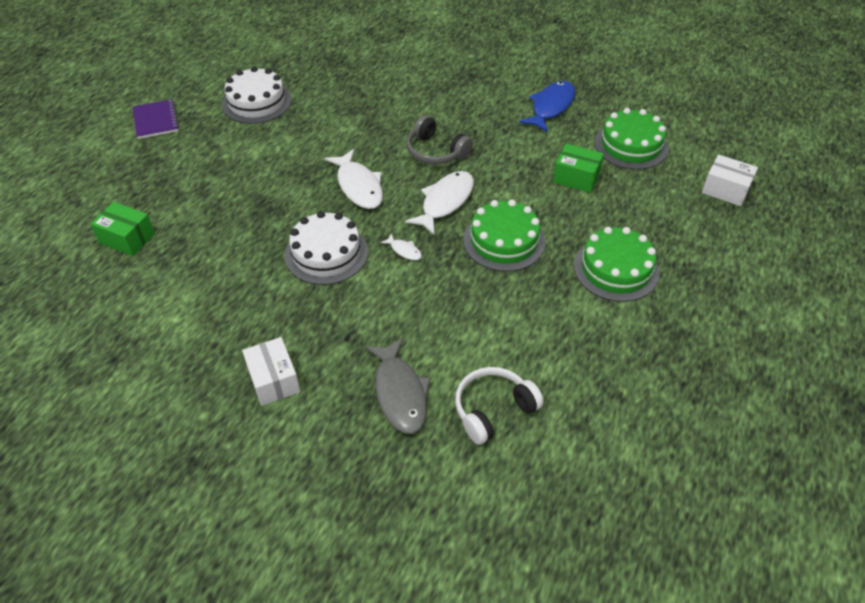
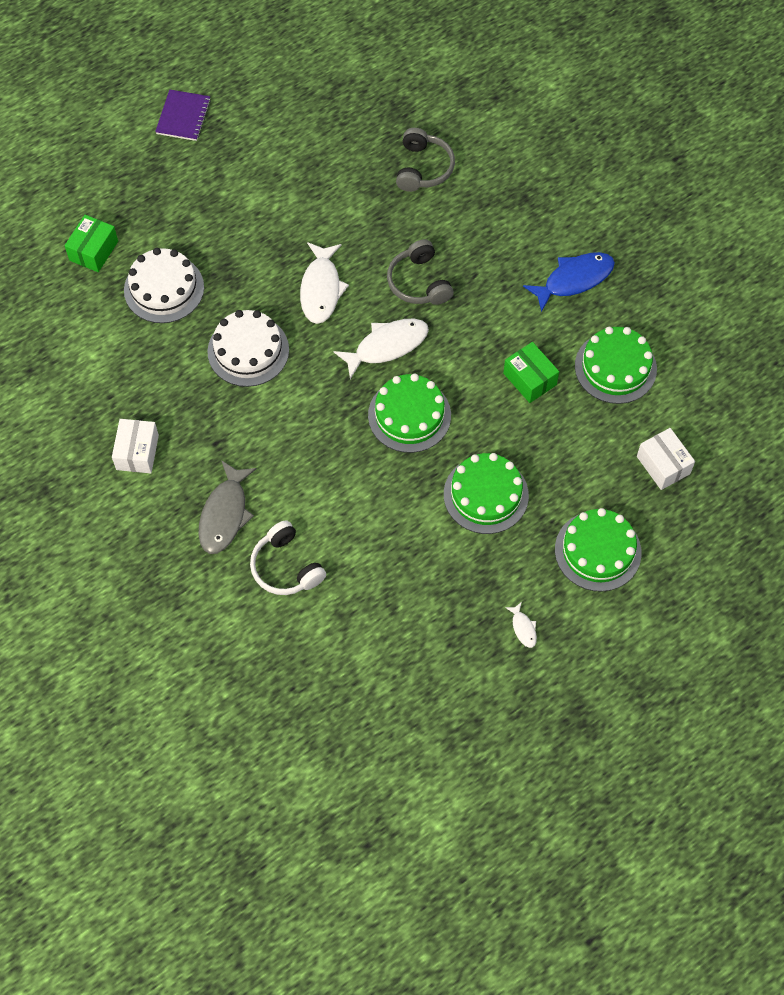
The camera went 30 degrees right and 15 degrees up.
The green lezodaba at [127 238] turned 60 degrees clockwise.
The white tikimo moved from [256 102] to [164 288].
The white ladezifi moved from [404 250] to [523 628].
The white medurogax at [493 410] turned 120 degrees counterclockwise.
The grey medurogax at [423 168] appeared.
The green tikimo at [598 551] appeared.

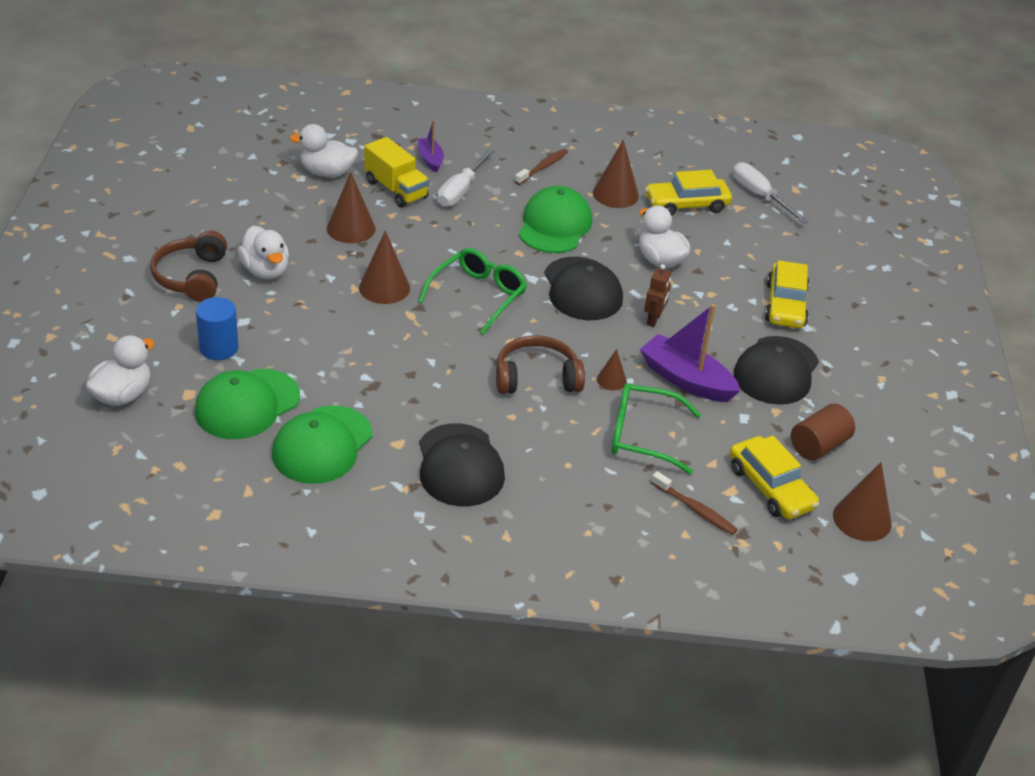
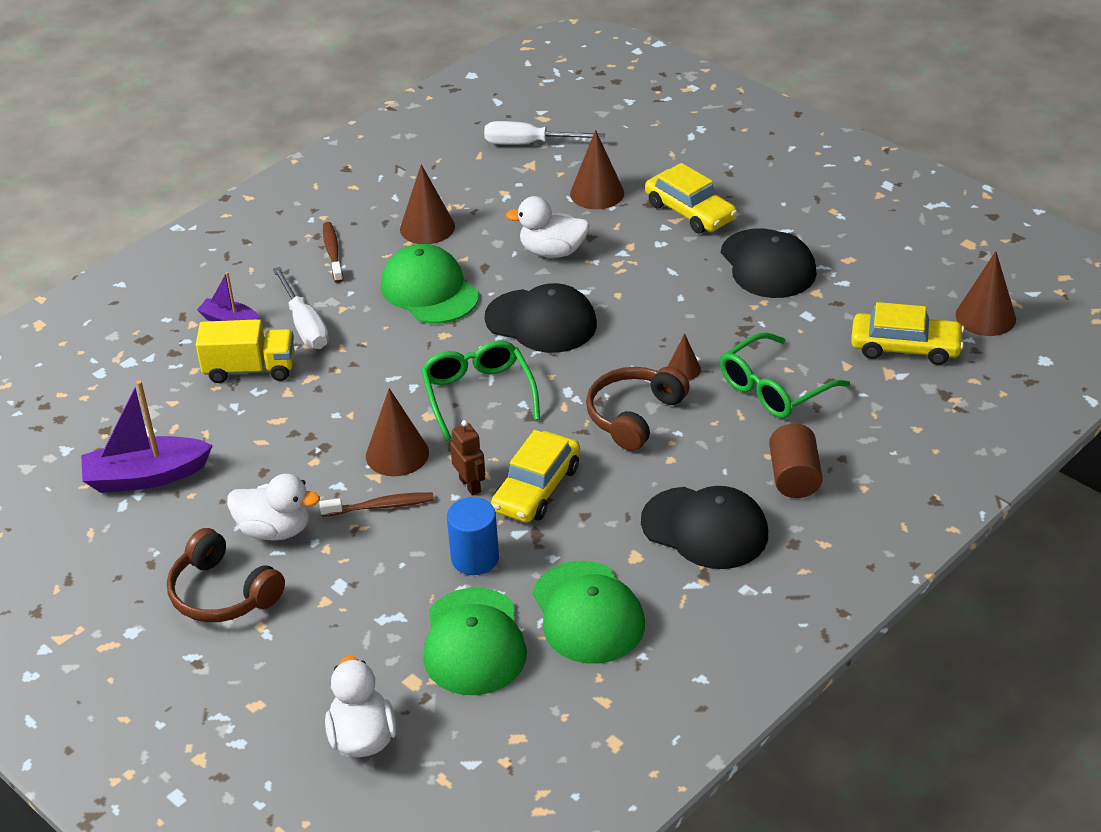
The camera went 45 degrees left and 0 degrees up.
The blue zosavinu moved from [219 348] to [475 558].
The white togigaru at [327 172] disappeared.
The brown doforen moved from [351 228] to [597 193].
The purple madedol moved from [686 380] to [146 476].
The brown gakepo moved from [654 319] to [470 485].
The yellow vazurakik moved from [686 204] to [536 488].
The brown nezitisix moved from [695 509] to [381 506].
The brown zosavinu moved from [818 446] to [794 477].

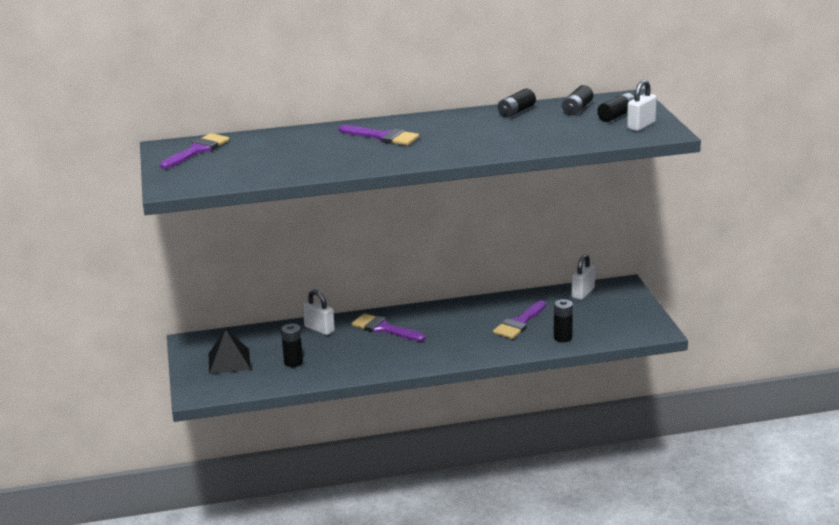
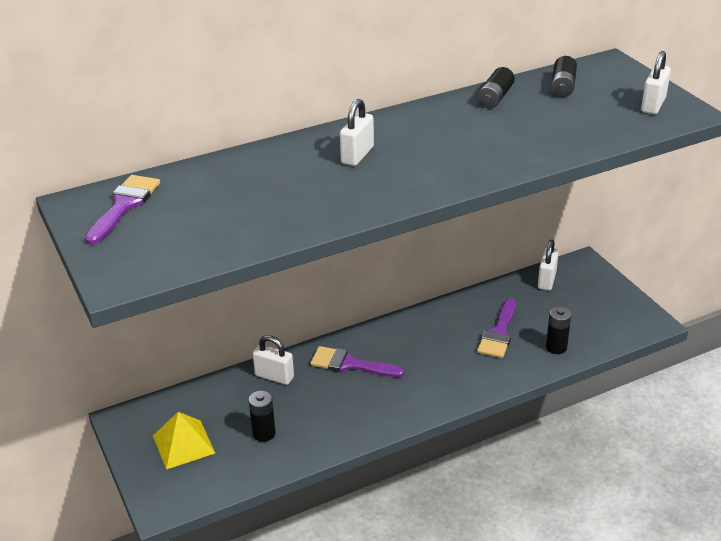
The camera went 15 degrees left and 10 degrees up.
The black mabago at [229 361] became the yellow mabago at [183 444].
The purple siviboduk at [383 137] was replaced by the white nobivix at [357 155].
The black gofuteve at [616 116] disappeared.

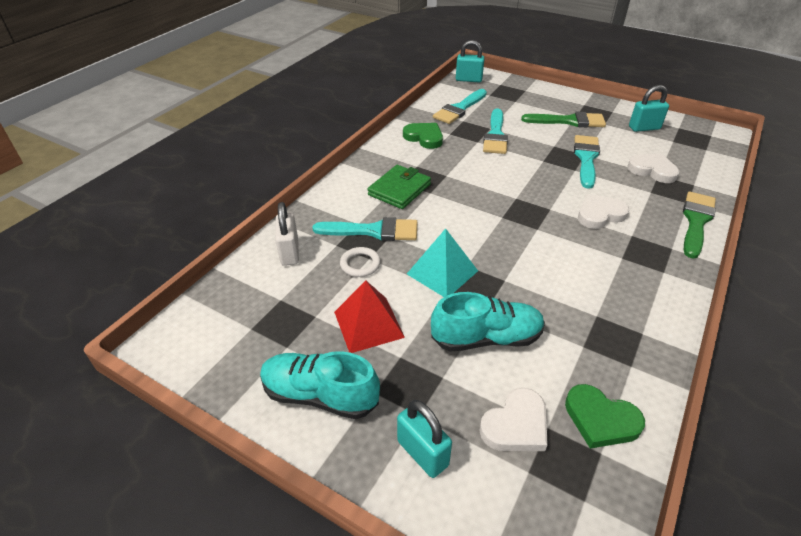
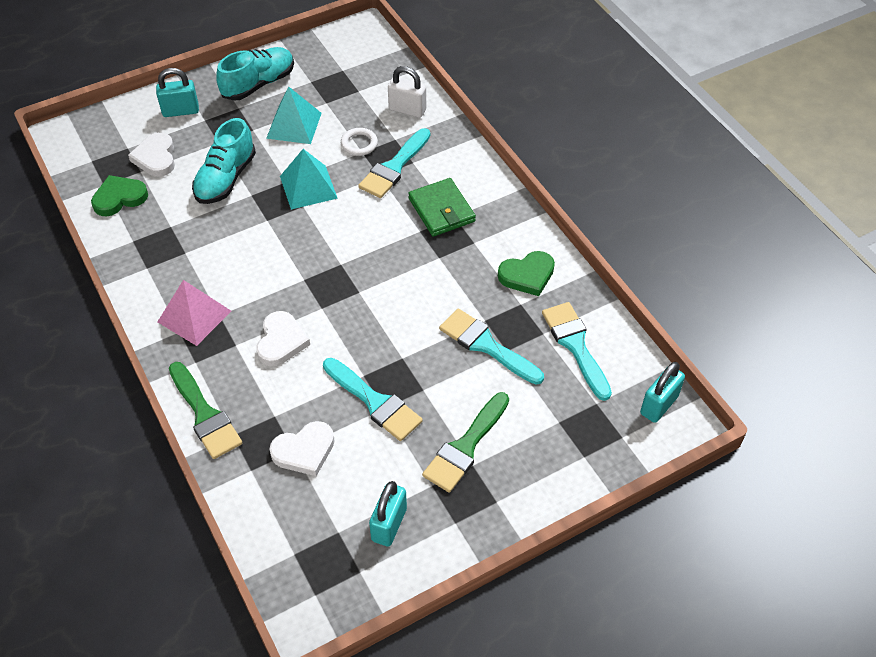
The camera went 120 degrees right and 10 degrees up.
The red mabago at [369 324] became the turquoise mabago at [294 125].
The pink mabago at [194 316] appeared.

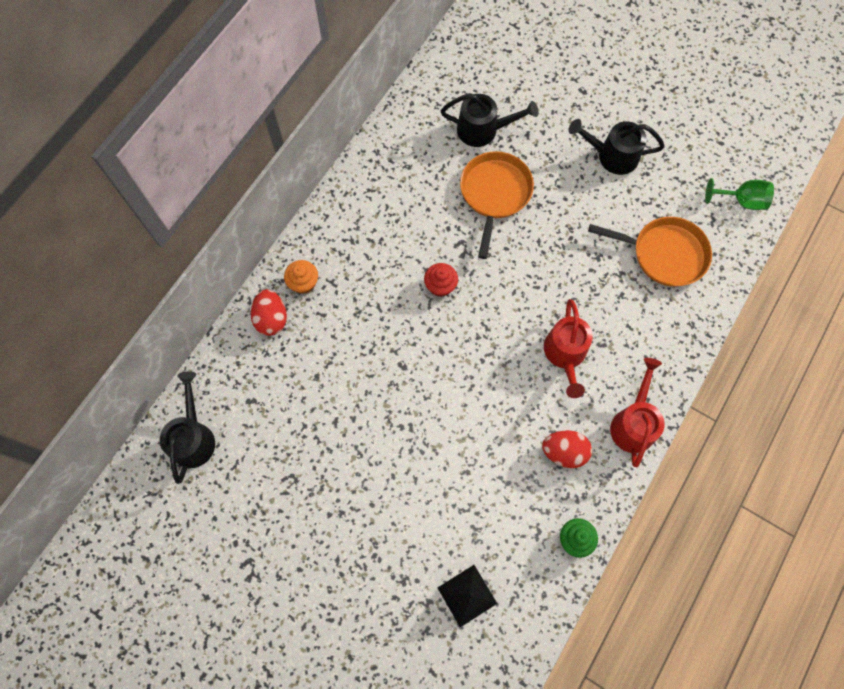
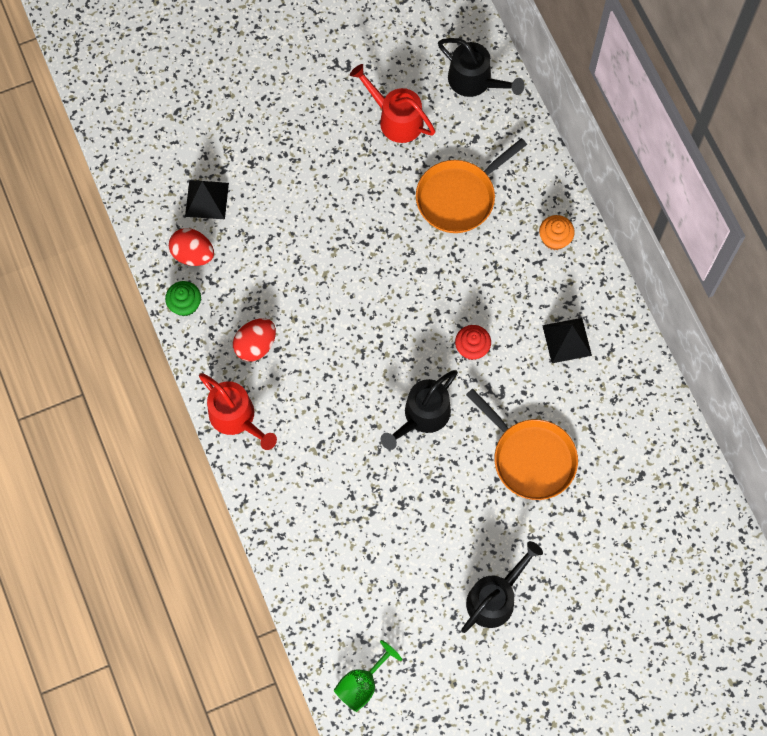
The camera went 125 degrees right and 0 degrees up.
The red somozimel moved from [271 319] to [193 254].
The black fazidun moved from [483 130] to [422 416].
The red fazidun moved from [565 355] to [395 119].
The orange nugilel moved from [664 254] to [459 197].
The black mabago at [567 340] appeared.

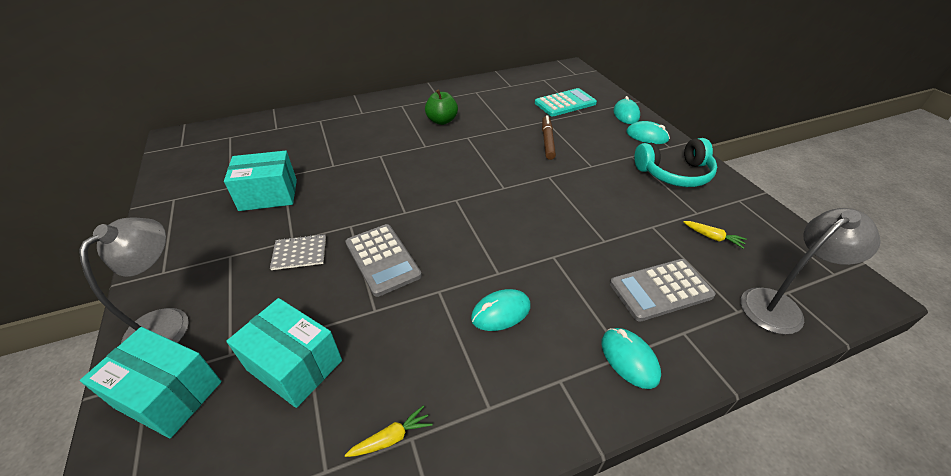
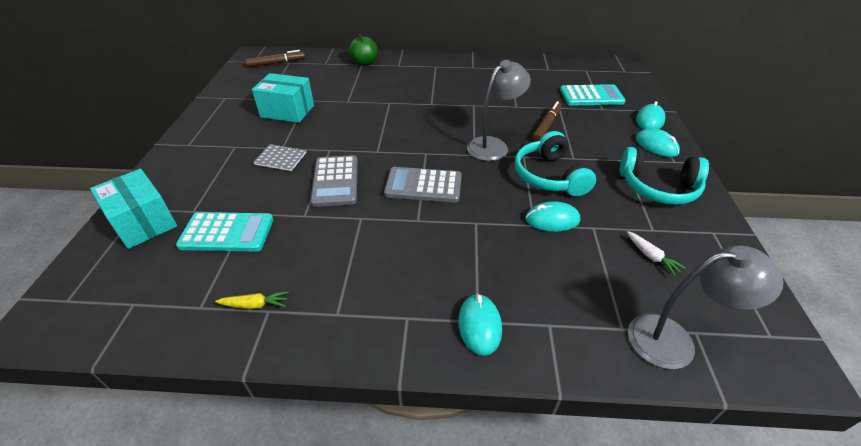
The camera went 25 degrees right and 0 degrees up.
The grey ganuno moved from [168 322] to [493 145].
The turquoise lezodaba at [295 365] was replaced by the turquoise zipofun at [227 233].
The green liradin moved from [442 121] to [364 63].
The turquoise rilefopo moved from [501 312] to [552 219].
The grey zipofun moved from [660 290] to [423 185].
The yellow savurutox at [712 237] became the white savurutox at [651 256].
The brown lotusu at [276 63] appeared.
The turquoise medurogax at [549 176] appeared.

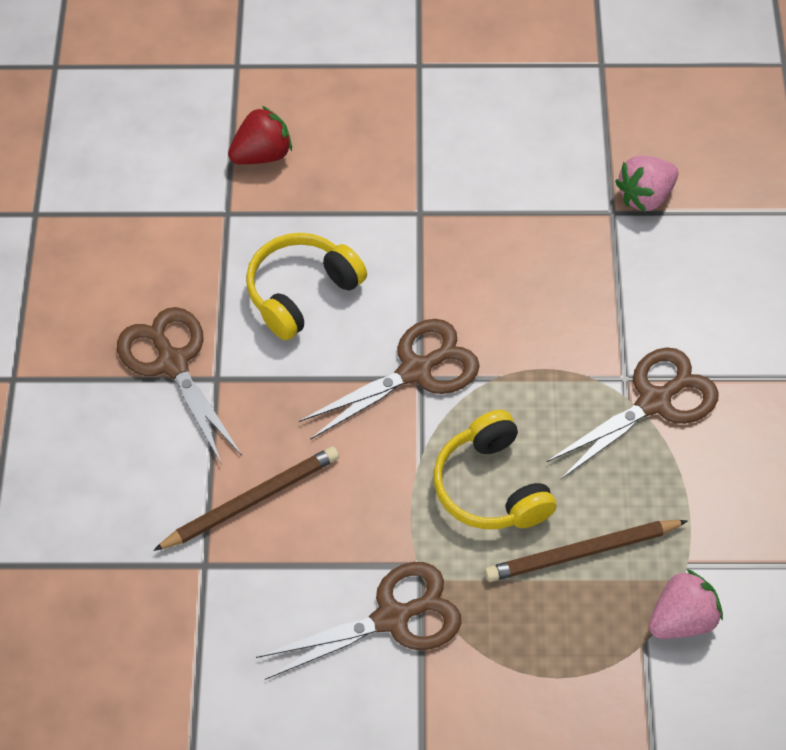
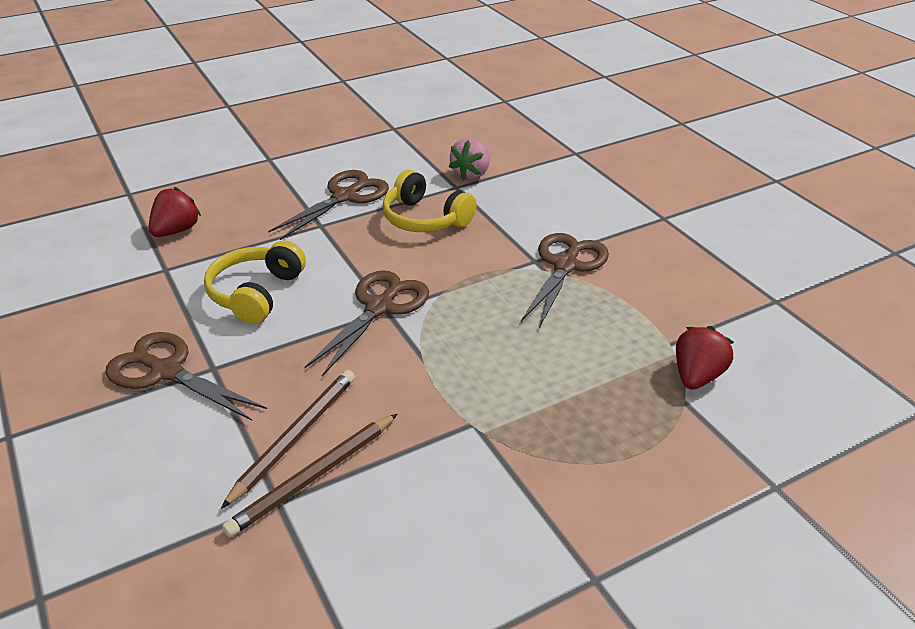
The camera went 30 degrees left and 20 degrees down.
The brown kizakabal moved from [392 618] to [345 197].
The yellow medurogax moved from [491 486] to [425 219].
The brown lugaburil moved from [582 552] to [314 476].
The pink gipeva at [682 619] became the red gipeva at [697 376].

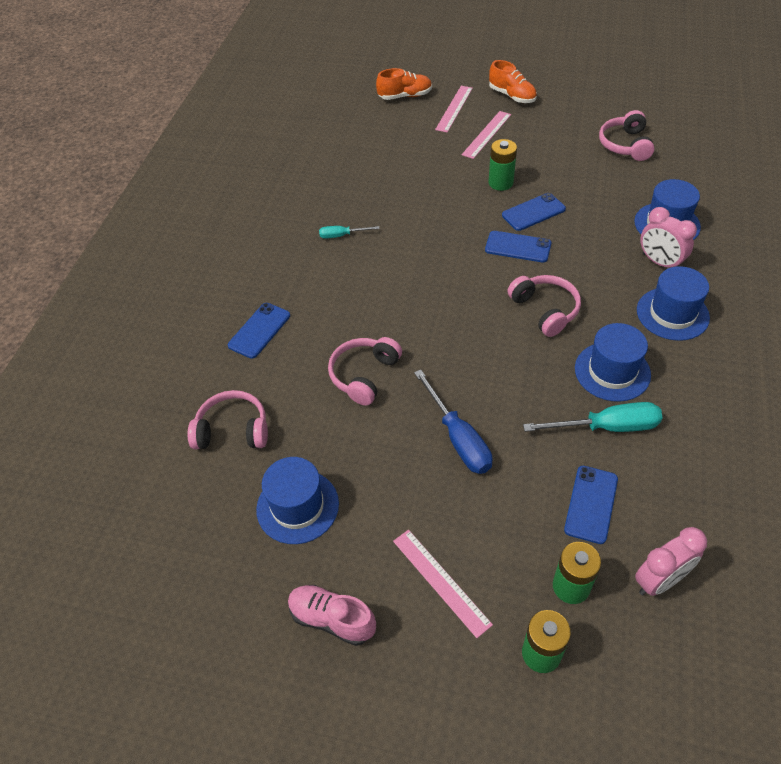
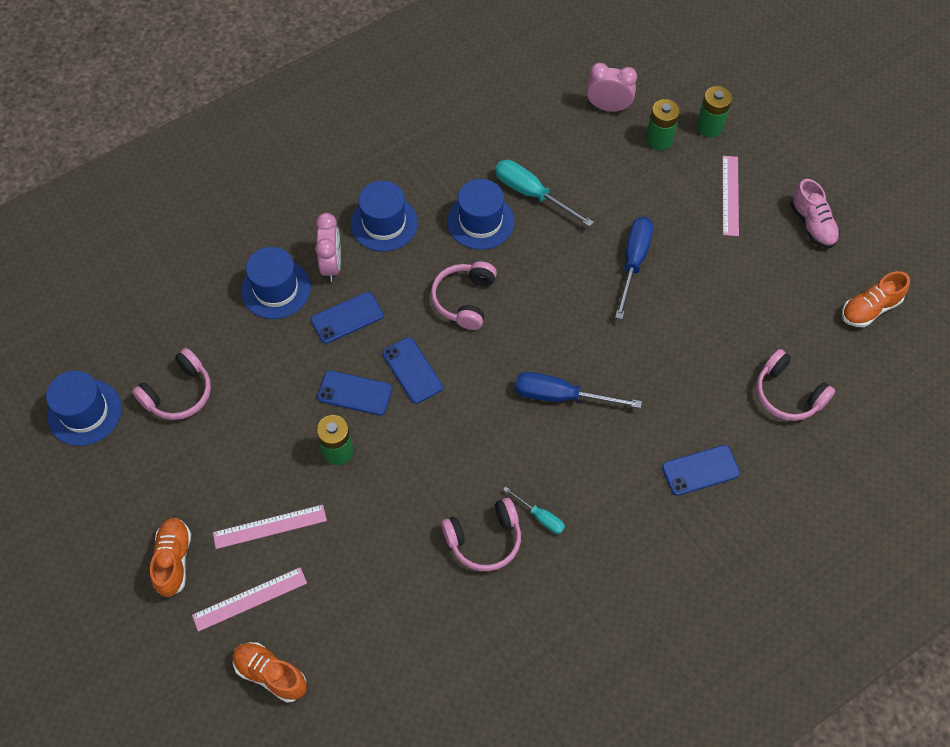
The camera went 140 degrees left and 10 degrees up.
The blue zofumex moved from [297 506] to [85 412].
The pink medurogax moved from [364 375] to [484 539].
The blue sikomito moved from [591 504] to [347 318].
The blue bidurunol at [561 396] appeared.
The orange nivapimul at [870 309] appeared.

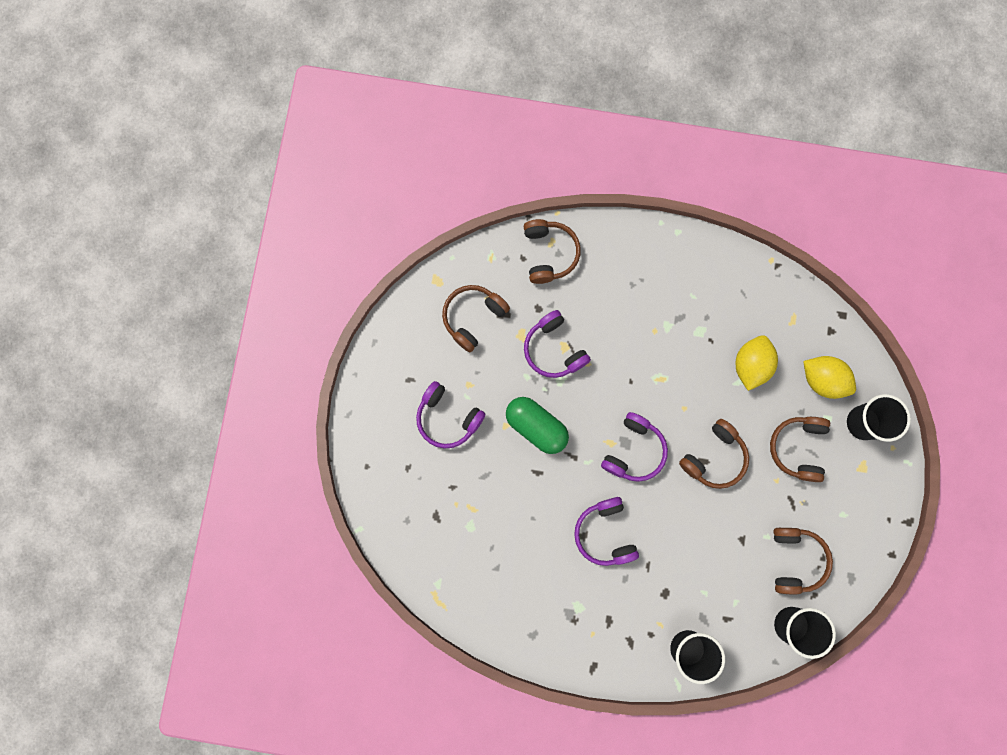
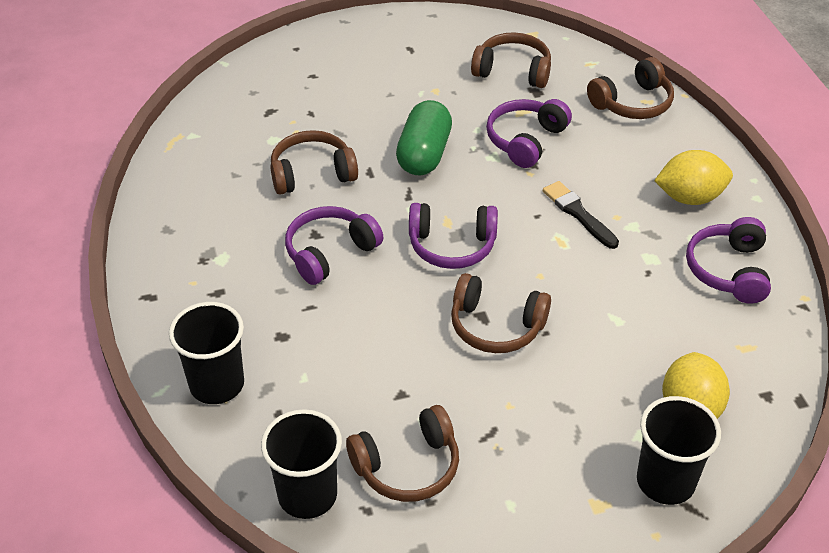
The camera went 65 degrees right and 35 degrees down.
The purple medurogax moved from [448 418] to [728 270].
The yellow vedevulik moved from [750 365] to [689 197].
The brown medurogax moved from [797 448] to [312 173].
The black siviboduk at [578 213] appeared.

